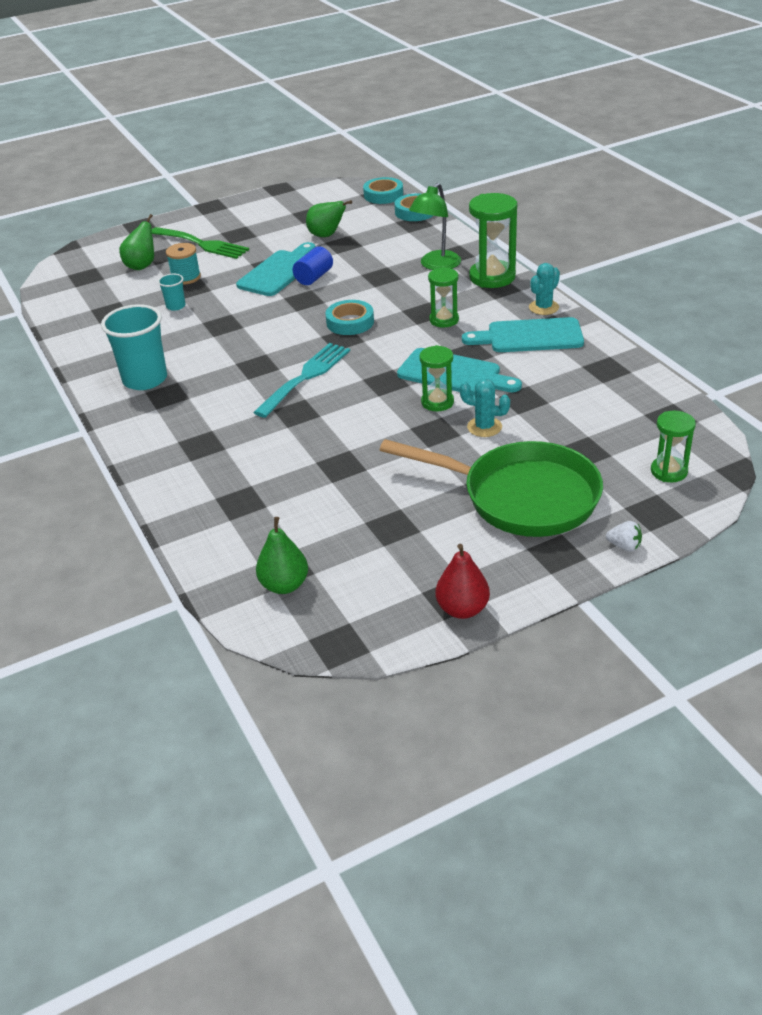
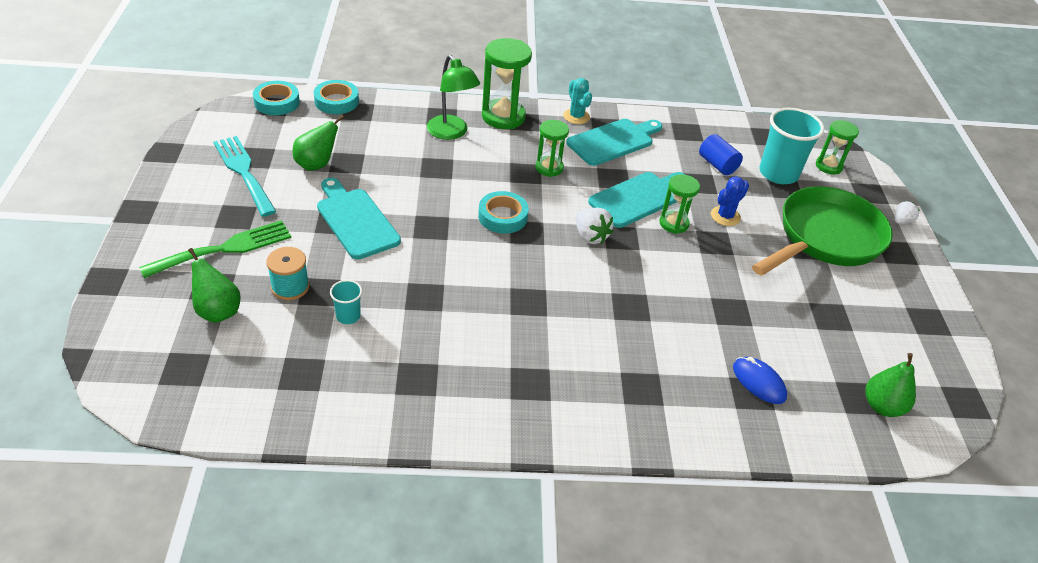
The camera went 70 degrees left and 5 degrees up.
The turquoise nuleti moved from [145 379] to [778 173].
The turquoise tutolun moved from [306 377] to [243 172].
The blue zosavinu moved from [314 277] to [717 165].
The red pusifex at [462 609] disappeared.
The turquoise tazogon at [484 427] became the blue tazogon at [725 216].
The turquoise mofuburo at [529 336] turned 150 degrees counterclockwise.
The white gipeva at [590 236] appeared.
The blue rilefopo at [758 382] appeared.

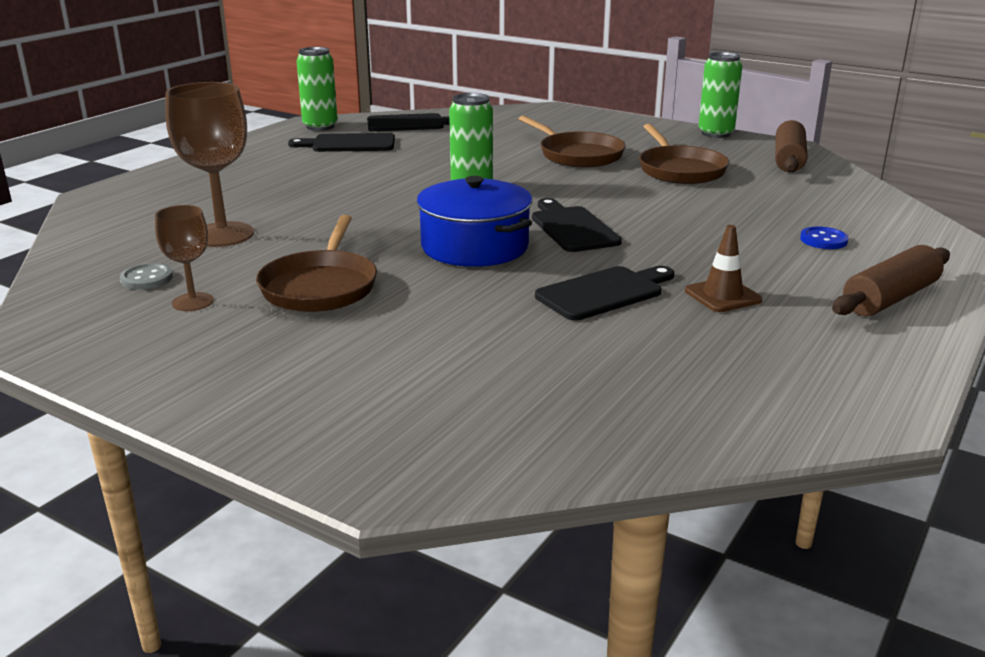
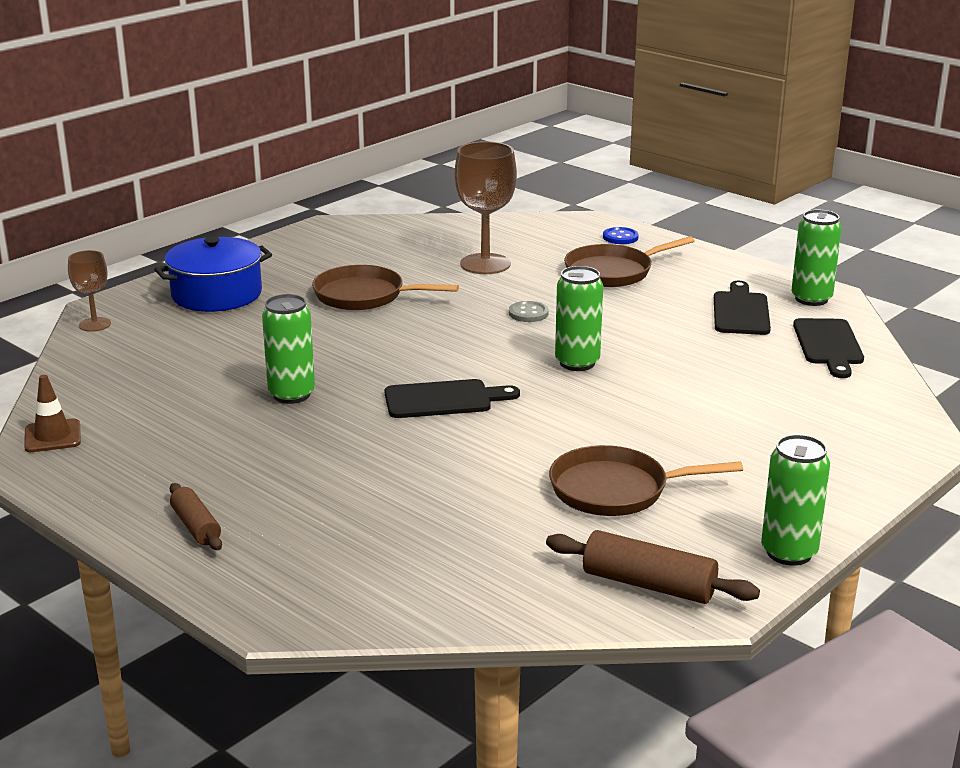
The camera went 100 degrees right and 0 degrees up.
The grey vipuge moved from [147 279] to [528 313].
The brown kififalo moved from [193 302] to [95 324].
The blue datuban moved from [474 247] to [216 294].
The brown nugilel moved from [577 155] to [613 272].
The black mofuburo at [603 292] was replaced by the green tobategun at [291 395].
The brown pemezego moved from [722 296] to [52 436].
The blue vipuge moved from [823 240] to [620 237].
The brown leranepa at [890 298] changed to 0.64 times the size.

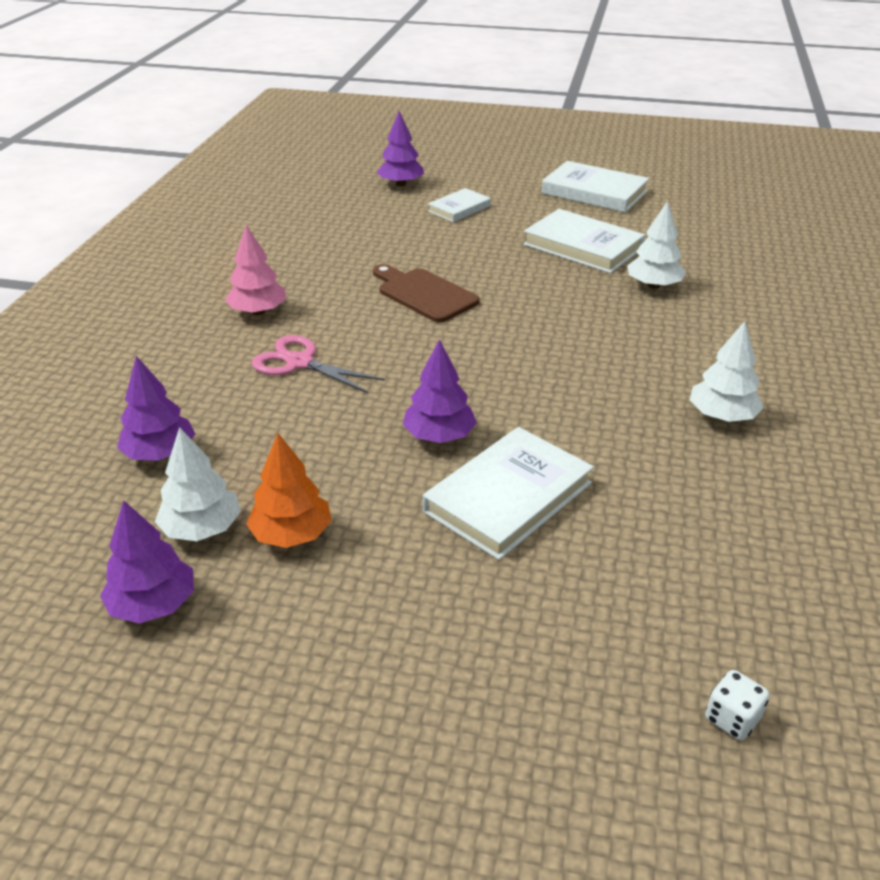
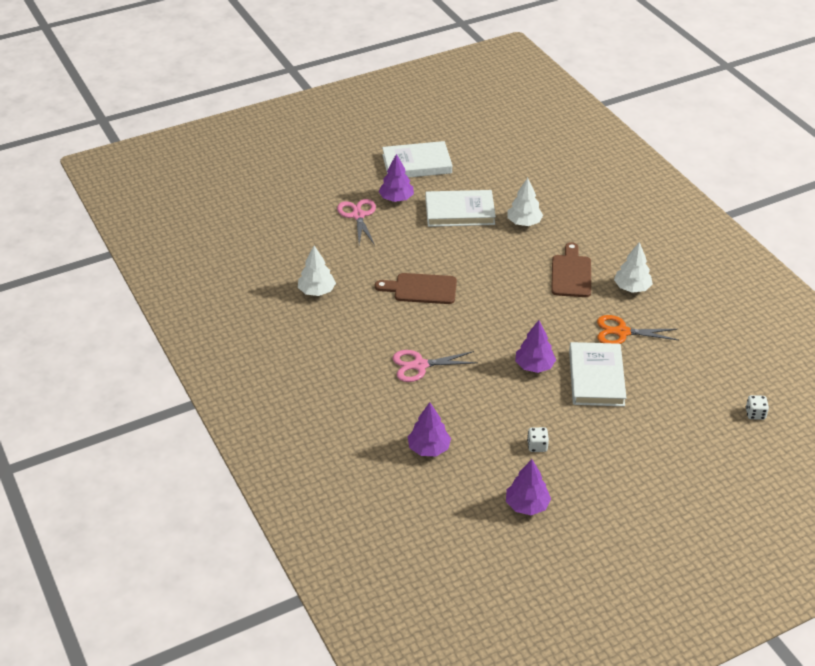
The camera went 40 degrees left and 5 degrees up.
The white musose moved from [202 529] to [317 291].
The pink musose at [258 312] disappeared.
The orange musose at [291 534] was replaced by the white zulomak at [537 446].
The purple musose moved from [401 184] to [396 199].
The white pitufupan at [459 208] was replaced by the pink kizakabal at [358 215].
The brown mofuburo at [571 274] appeared.
The orange kizakabal at [622 332] appeared.

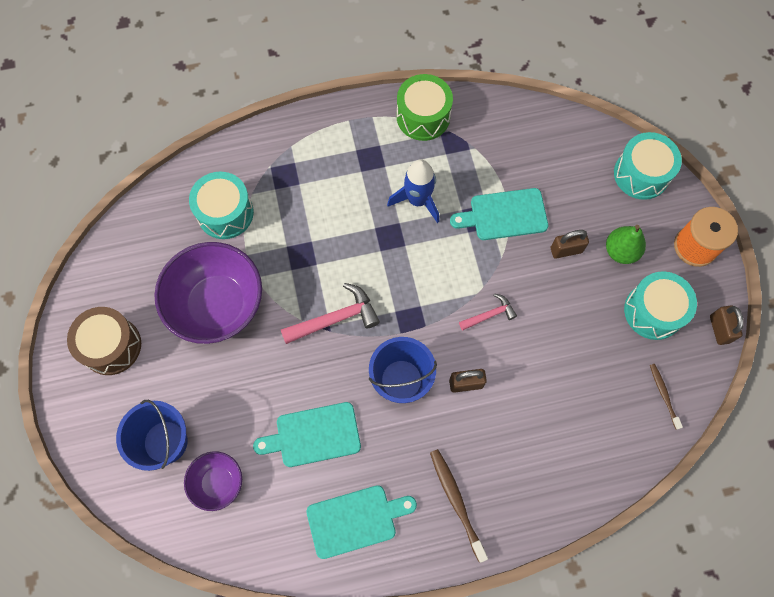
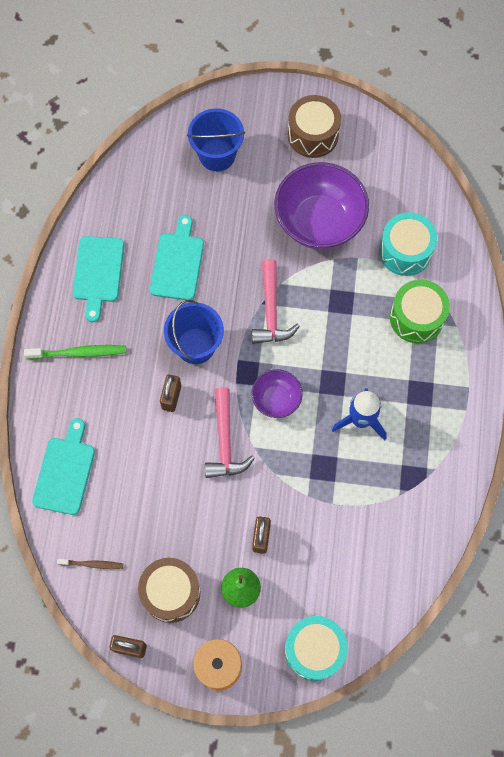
The camera went 110 degrees right and 0 degrees up.
The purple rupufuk moved from [218 483] to [276 399].
The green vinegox moved from [423 116] to [416 318].
The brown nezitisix at [456 502] became the green nezitisix at [79 353].
The turquoise mofuburo moved from [504 215] to [65 472].
The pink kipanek at [489 314] changed to 1.68 times the size.
The turquoise vinegox at [653 311] became the brown vinegox at [171 592].

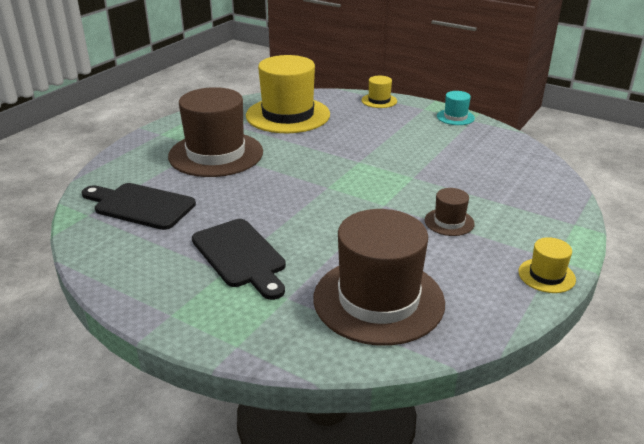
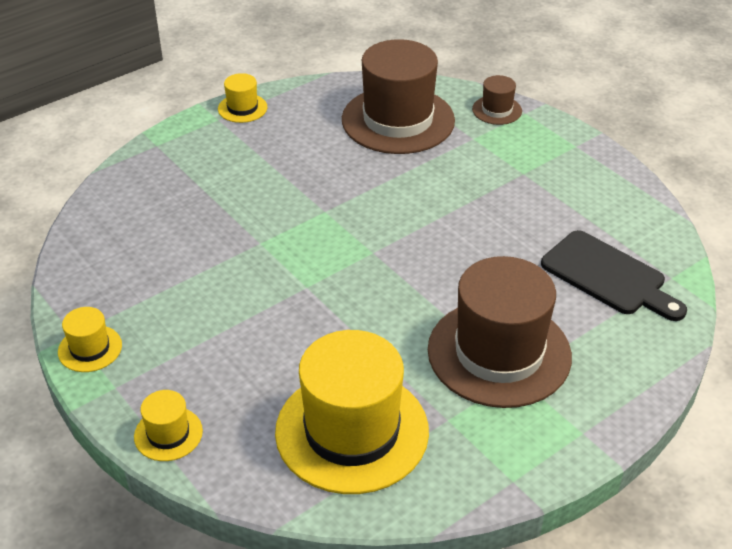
The camera went 160 degrees left and 10 degrees up.
The black mofuburo at [241 256] disappeared.
The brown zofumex moved from [449 222] to [497 110].
The turquoise zofumex at [455 117] became the yellow zofumex at [90 348].

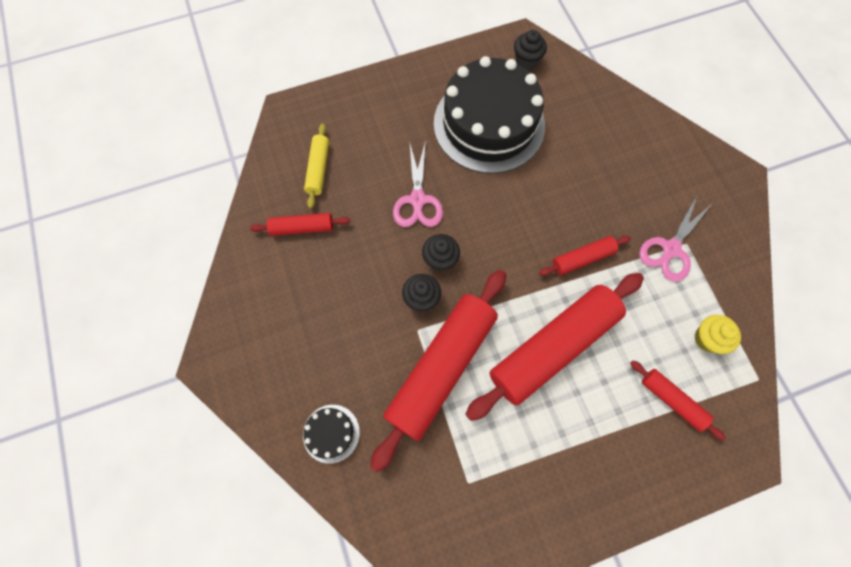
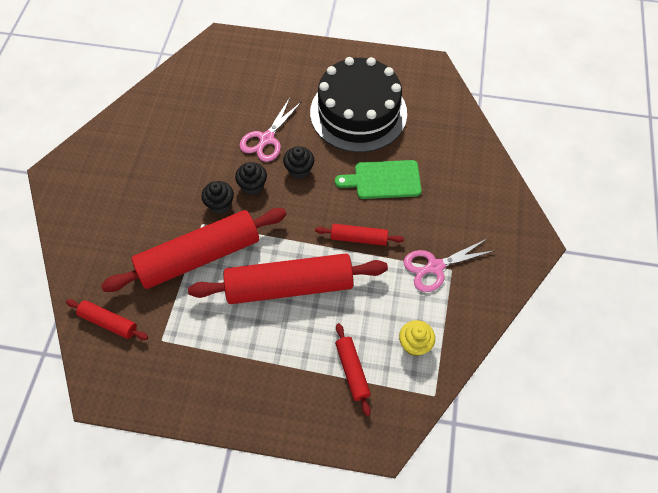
The camera went 30 degrees right and 10 degrees down.
The red leranepa moved from [302 228] to [108 322].
The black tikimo at [331 433] disappeared.
The yellow leranepa at [318 169] disappeared.
The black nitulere moved from [526 61] to [299 170].
The green mofuburo at [383 180] appeared.

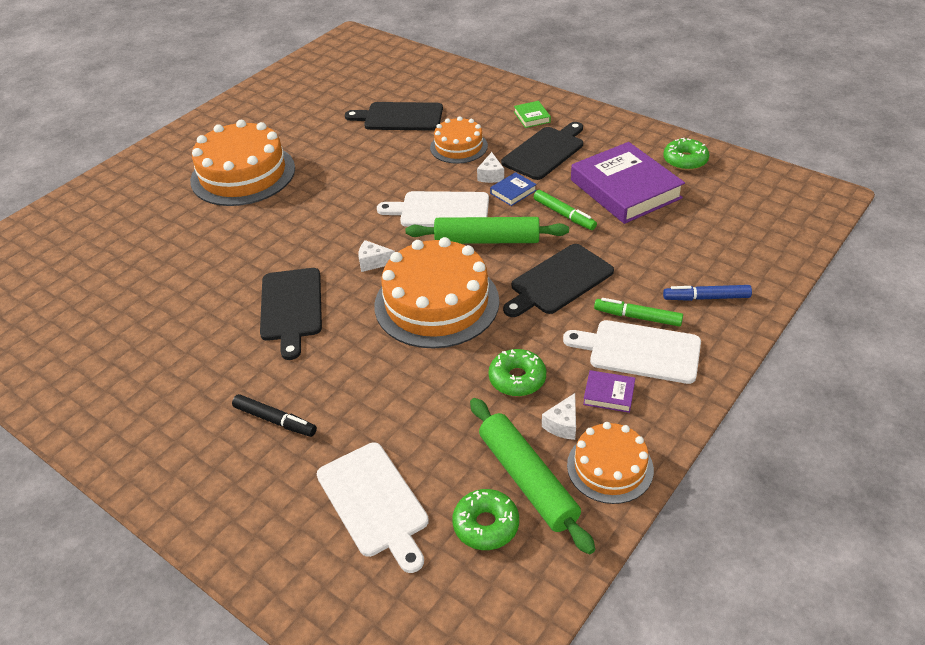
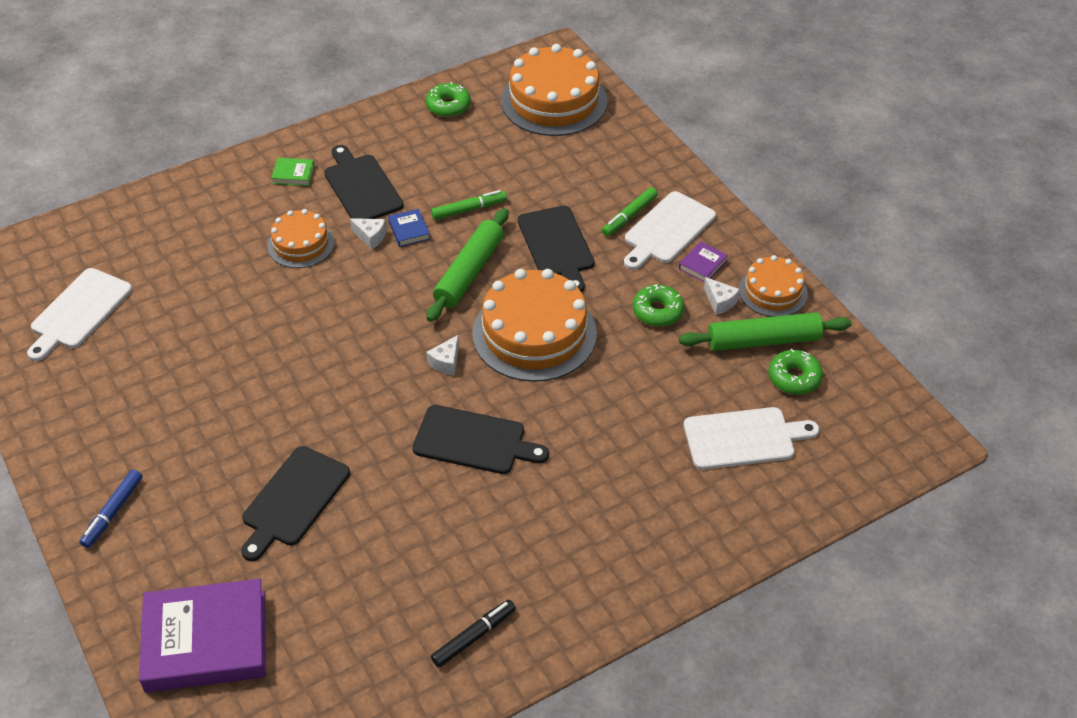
The camera went 70 degrees left and 5 degrees up.
The orange tikimo moved from [243 174] to [554 101].
The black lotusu moved from [275 420] to [474 637].
The black mofuburo moved from [400 117] to [293 500].
The white mofuburo moved from [440 210] to [79 312].
The purple pitufupan moved from [625 189] to [206 641].
The blue lotusu moved from [706 298] to [113 512].

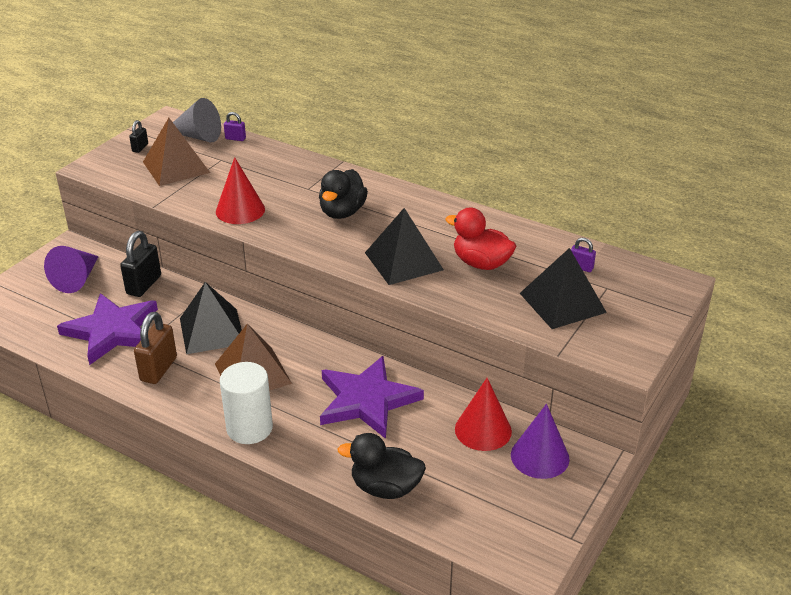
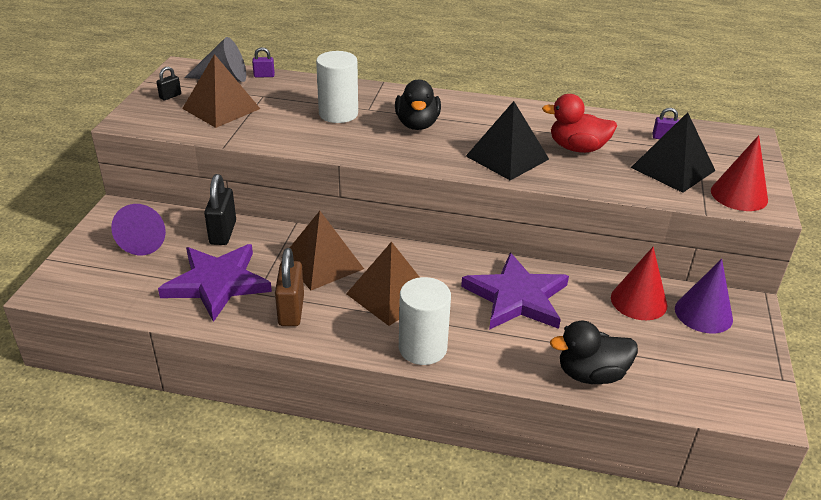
The camera went 20 degrees left and 0 degrees up.
The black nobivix at [140 148] turned 45 degrees clockwise.
The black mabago at [212 331] became the brown mabago at [322 263].
The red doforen moved from [240 210] to [739 195].
The white zosavinu at [338 114] appeared.

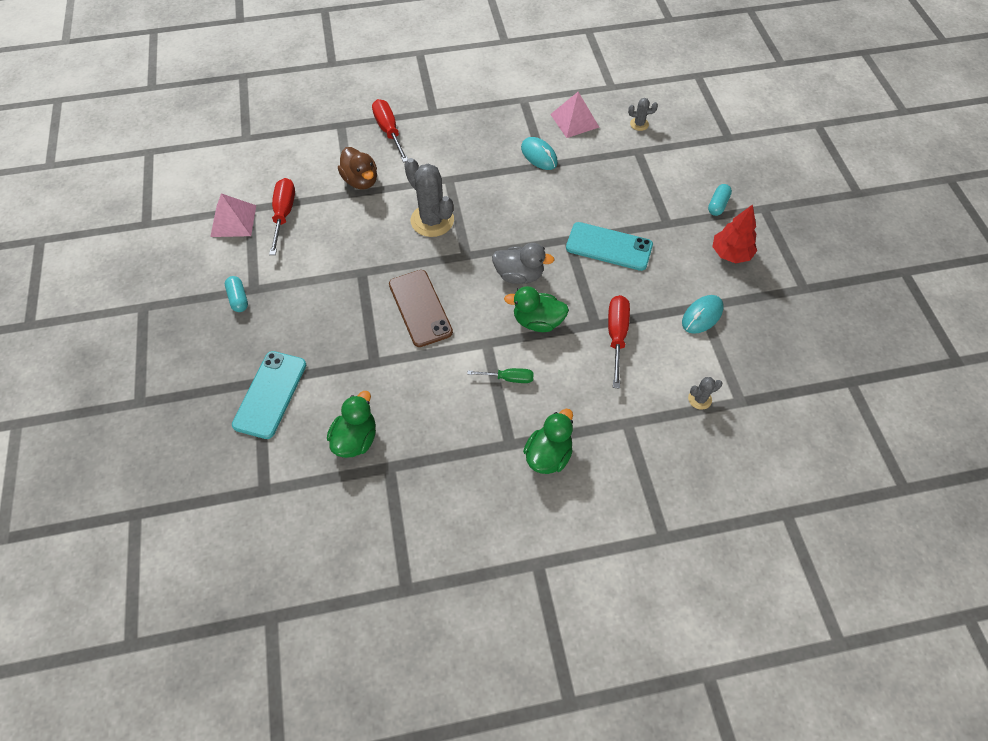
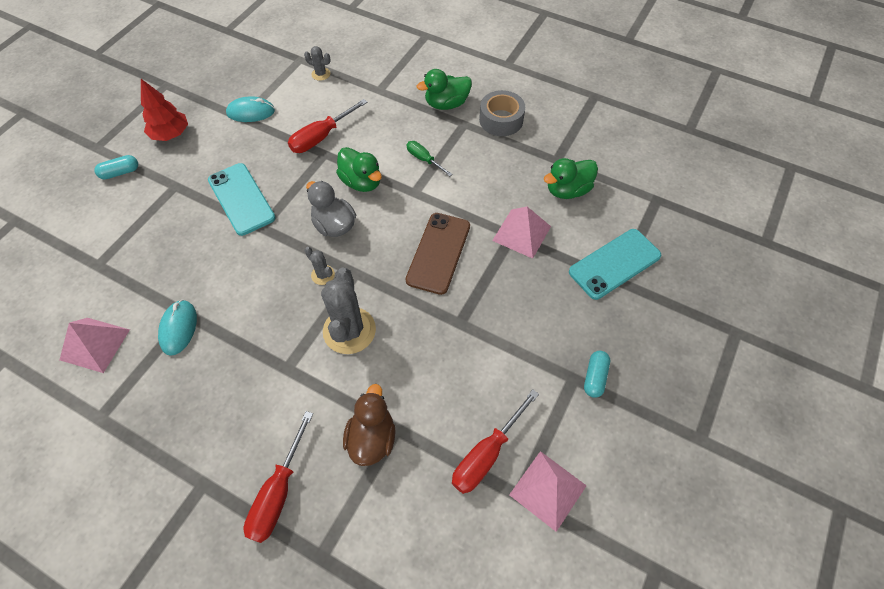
The camera went 140 degrees left and 0 degrees up.
The grey tazogon moved from [639 124] to [323 275].
The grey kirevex at [501 120] appeared.
The pink mabago at [521 233] appeared.

